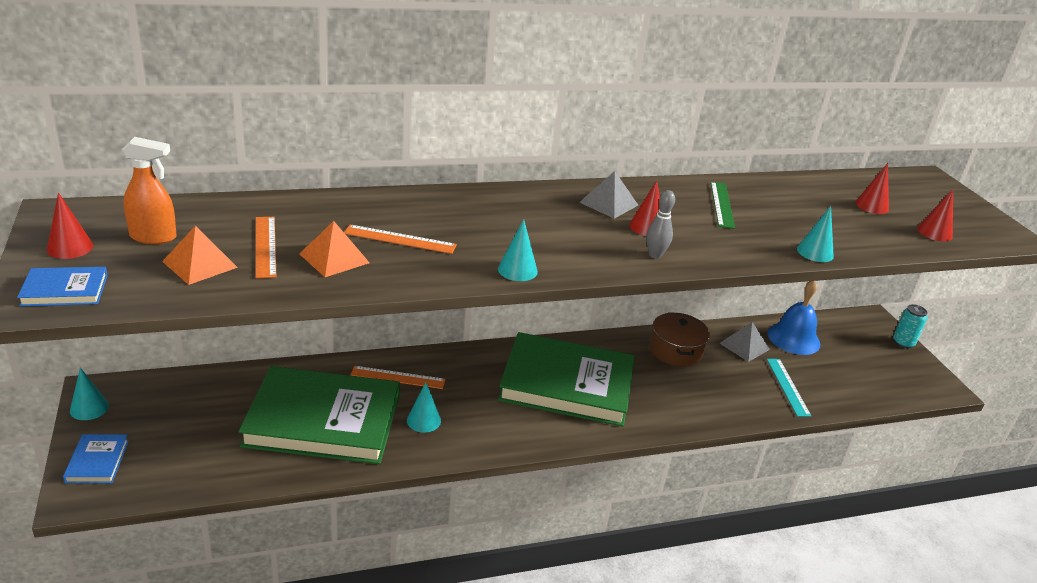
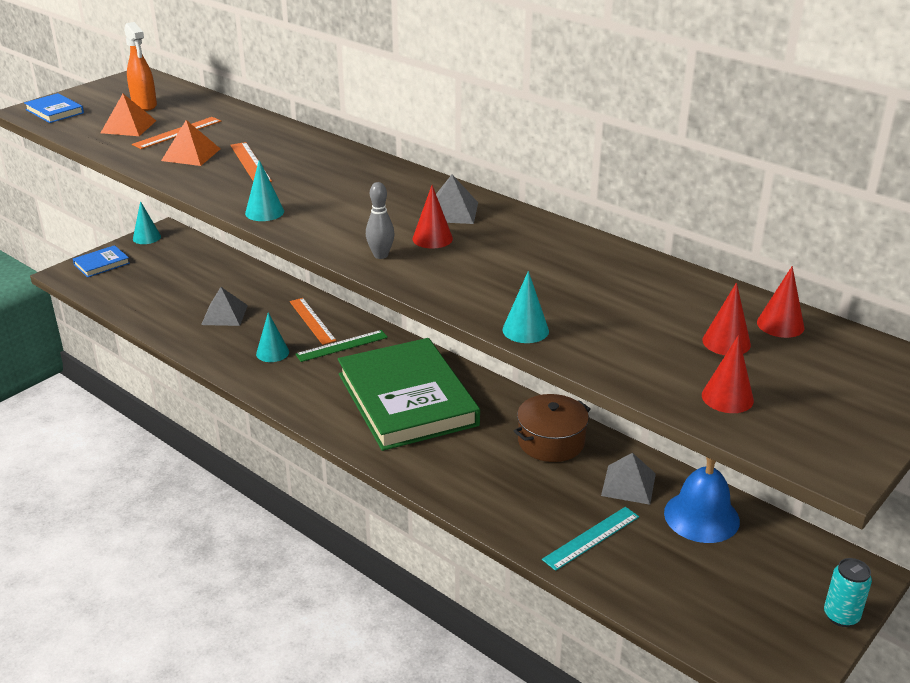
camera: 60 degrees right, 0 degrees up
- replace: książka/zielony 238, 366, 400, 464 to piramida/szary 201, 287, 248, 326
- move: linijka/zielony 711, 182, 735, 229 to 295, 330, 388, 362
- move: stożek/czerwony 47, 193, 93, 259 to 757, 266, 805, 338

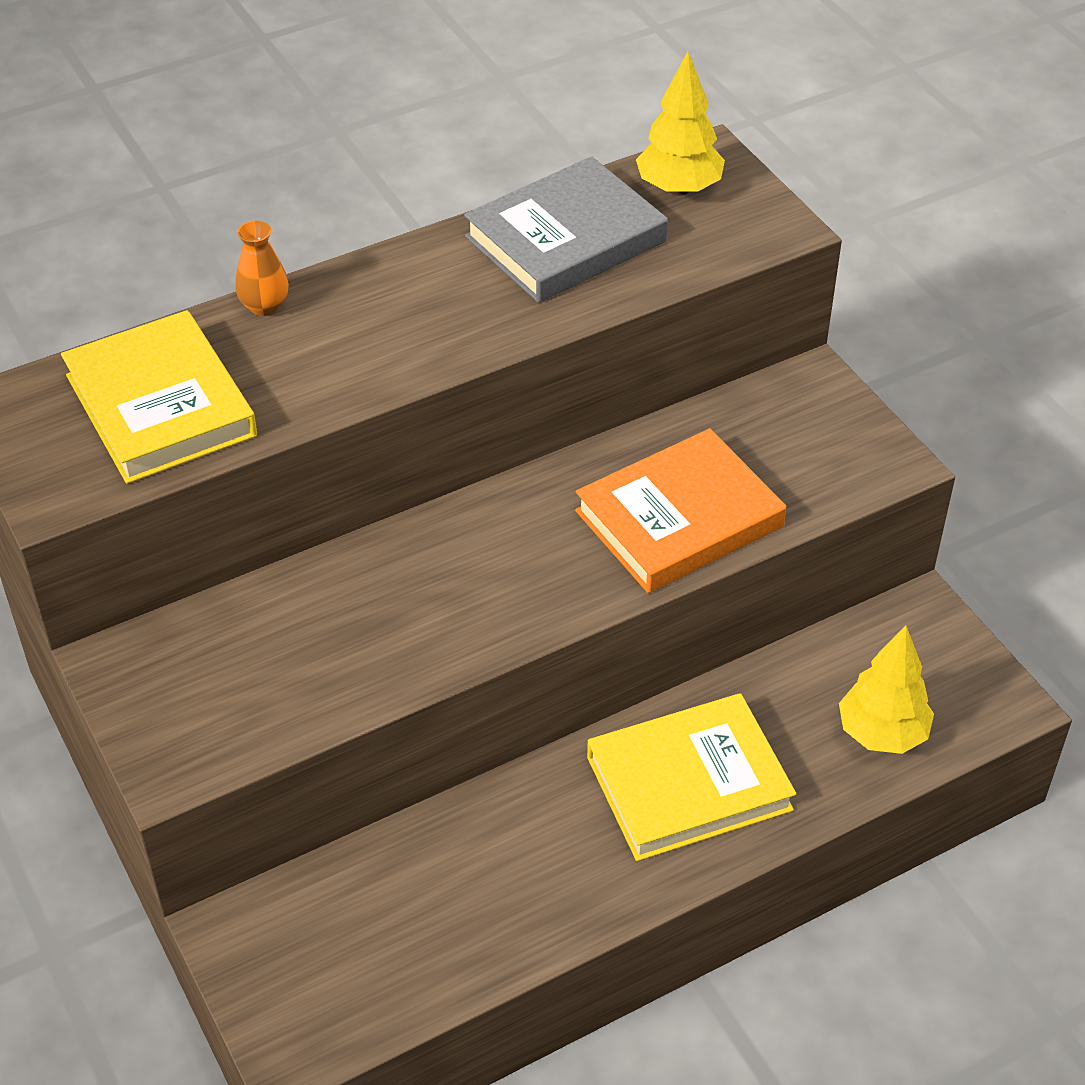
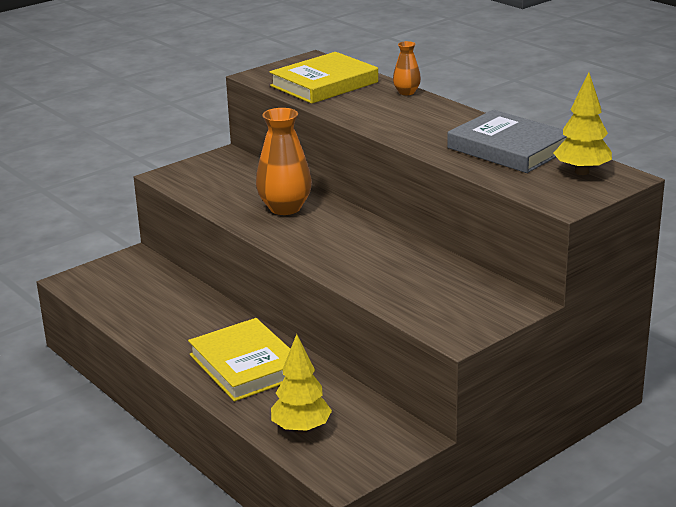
camera: 80 degrees right, 20 degrees down
- insert: wazon/pomarańczowy 256, 108, 312, 215
- delete: książka/pomarańczowy 575, 428, 786, 593

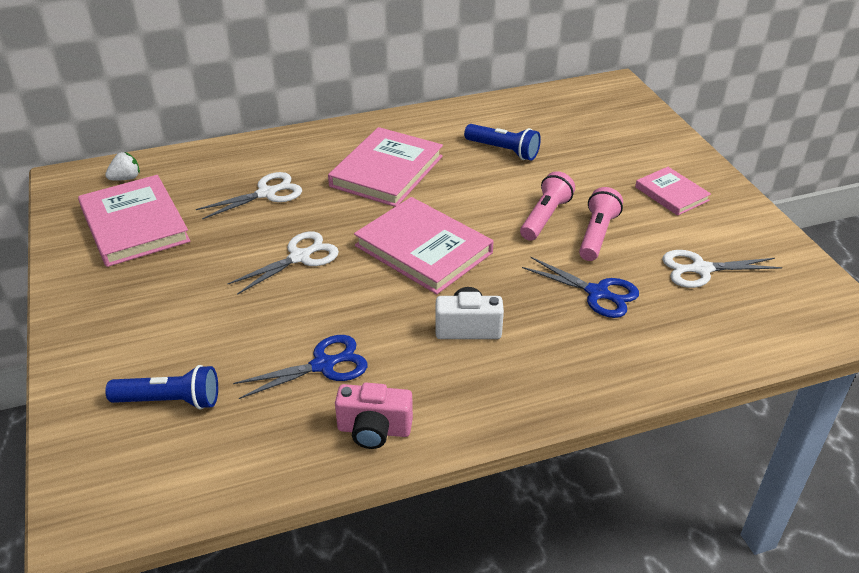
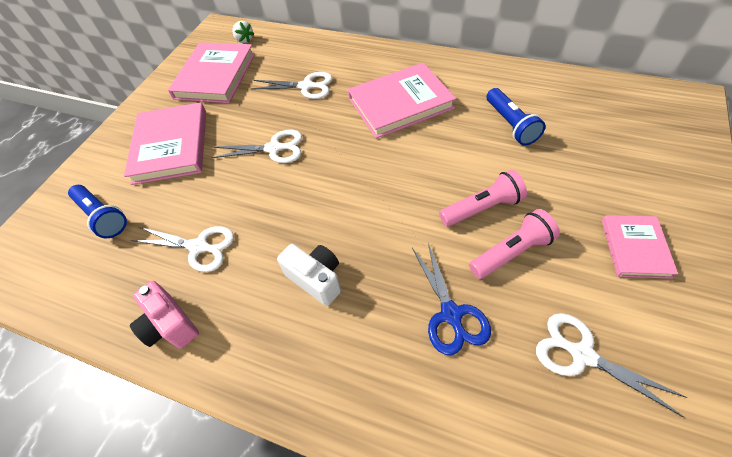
camera: 45 degrees right, 15 degrees up
- move: książka/różowy 354, 197, 494, 294 to 124, 102, 206, 185
- recolor: nożyczki/niebieski 233, 335, 368, 399 to nożyczki/biały 131, 226, 234, 272
- rotate: truskawka/biały 105, 152, 140, 181 = 232, 21, 254, 43 45 degrees clockwise

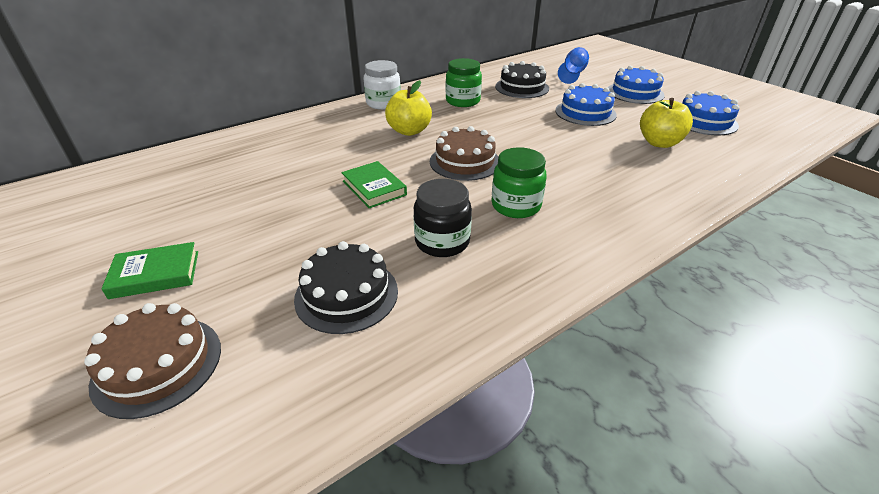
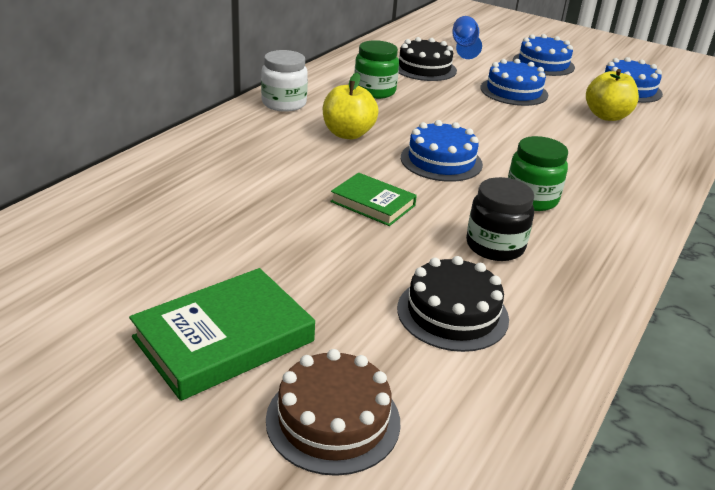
camera: 25 degrees left, 5 degrees down
- resize: książka/zielony 102, 242, 198, 299 = 129, 268, 315, 401 x1.61
- recolor: tort/brązowy 430, 126, 499, 181 to tort/niebieski 401, 120, 483, 182

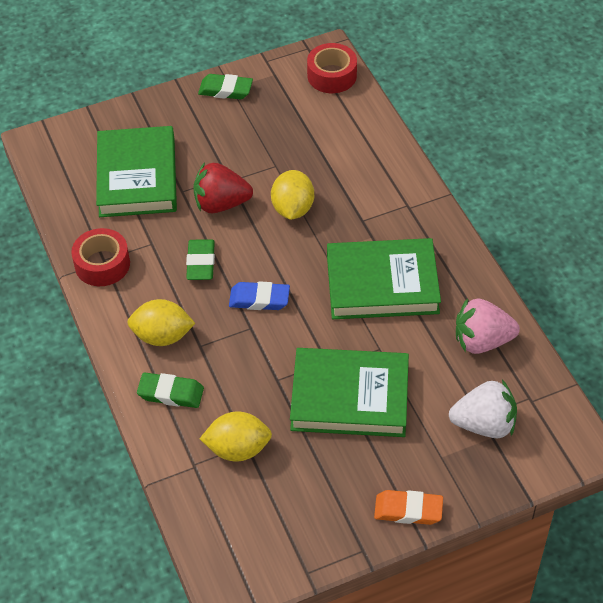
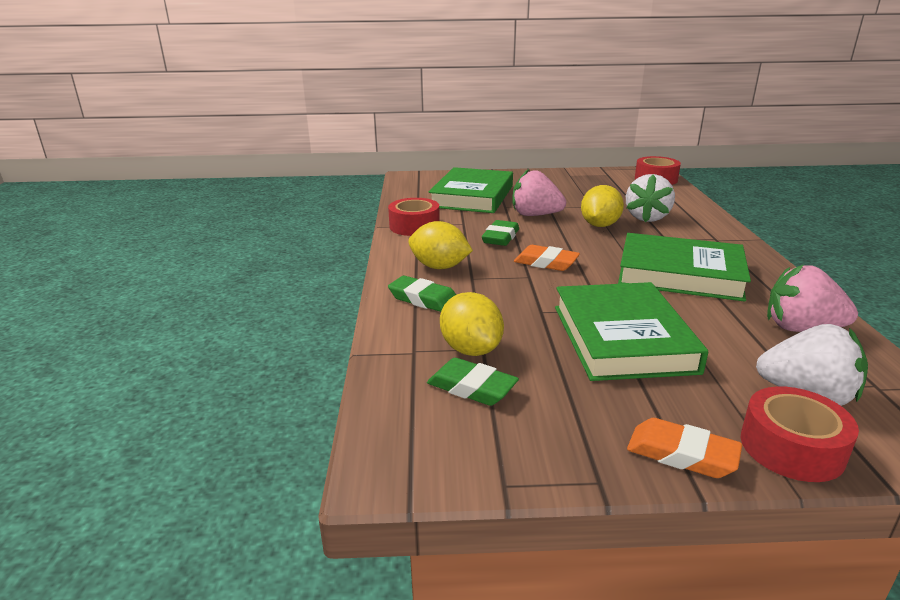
camera: 20 degrees right, 25 degrees down
- move: gumka do mazania/zielony 198, 74, 253, 99 to 427, 358, 519, 406
- rotate: cytryna/żółty 200, 412, 272, 461 = 440, 292, 504, 356 45 degrees clockwise
- recolor: truskawka/czerwony 193, 162, 253, 213 to truskawka/różowy 513, 169, 566, 216
- recolor: gumka do mazania/niebieski 229, 281, 290, 310 to gumka do mazania/pomarańczowy 514, 245, 580, 271
- rotate: książka/zielony 290, 348, 409, 437 = 555, 282, 708, 381 60 degrees clockwise
- insert: truskawka/biały 626, 174, 675, 222
- insert: taśma klejąca/czerwony 741, 386, 859, 482

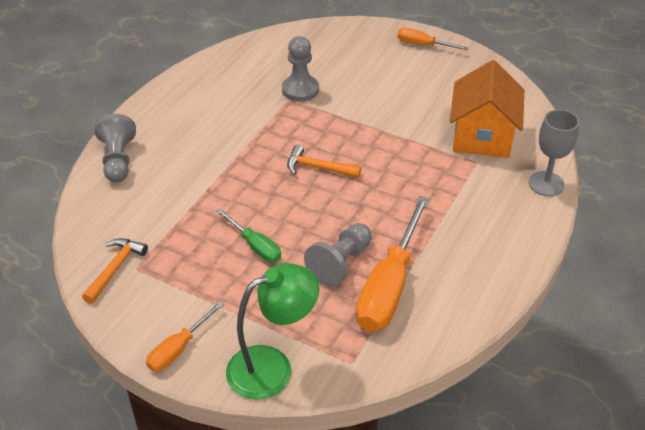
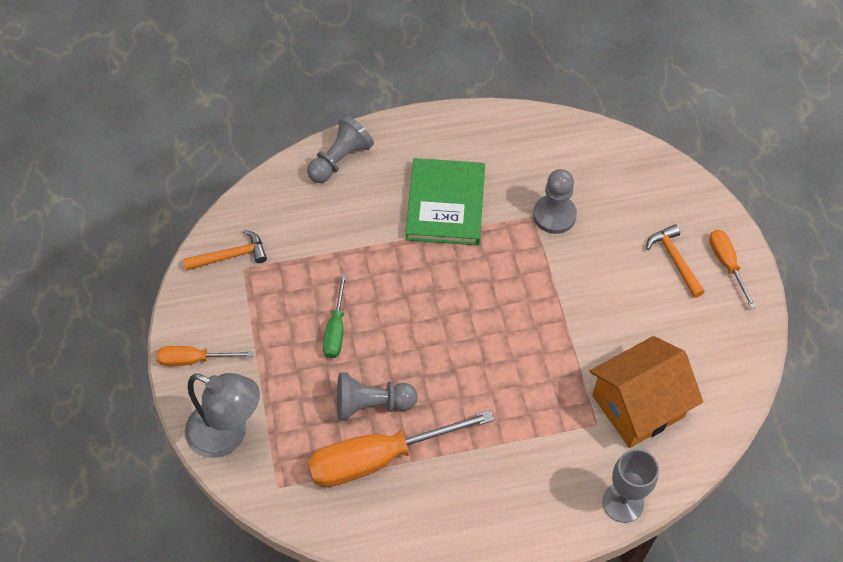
camera: 50 degrees right, 15 degrees up
- recolor: lampka/zielony 226, 263, 319, 400 to lampka/szary 185, 373, 260, 458
- insert: książka/zielony 406, 158, 485, 245
- move: młotek/pomarańczowy 287, 145, 361, 178 to 646, 224, 705, 298

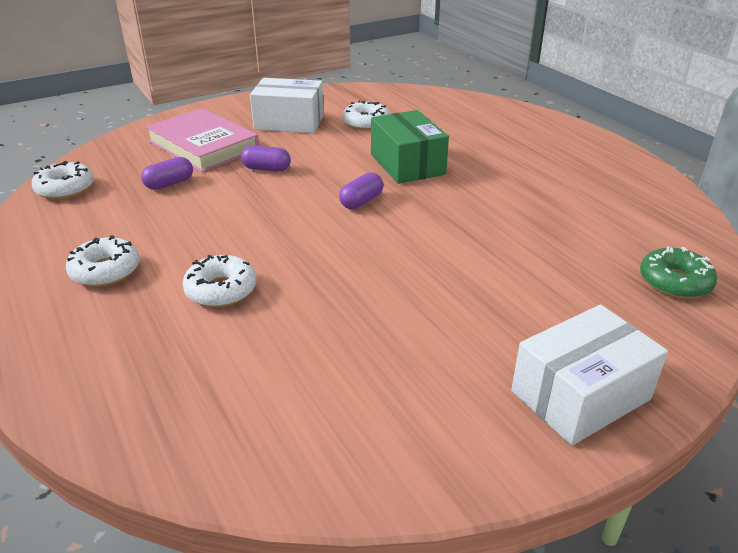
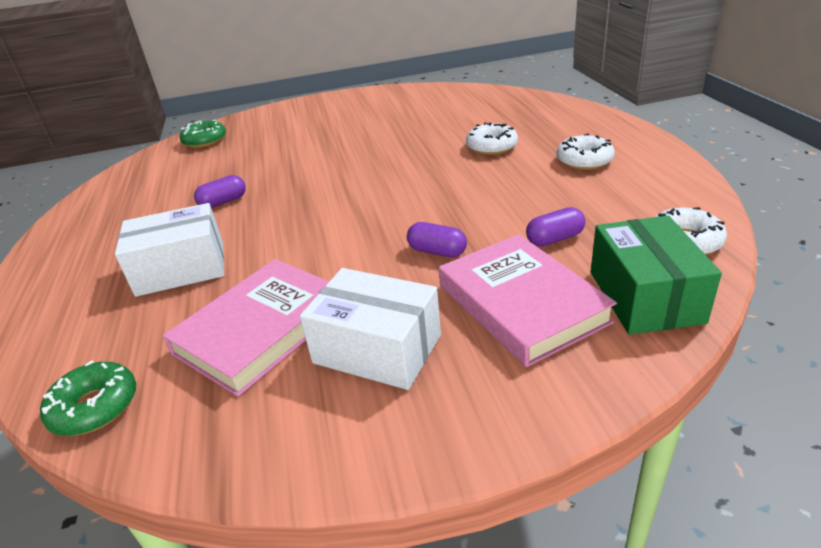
camera: 160 degrees left, 0 degrees up
- insert: donut/zielony 40, 360, 136, 436
- move: pudełko/biały 511, 305, 668, 445 to 115, 203, 224, 297
- replace: donut/biały 342, 101, 390, 131 to książka/różowy 162, 259, 329, 397
- move: kapsułka/fioletowy 339, 172, 384, 209 to 194, 175, 246, 208
- move: pudełko/zielony 371, 110, 449, 184 to 591, 216, 722, 335

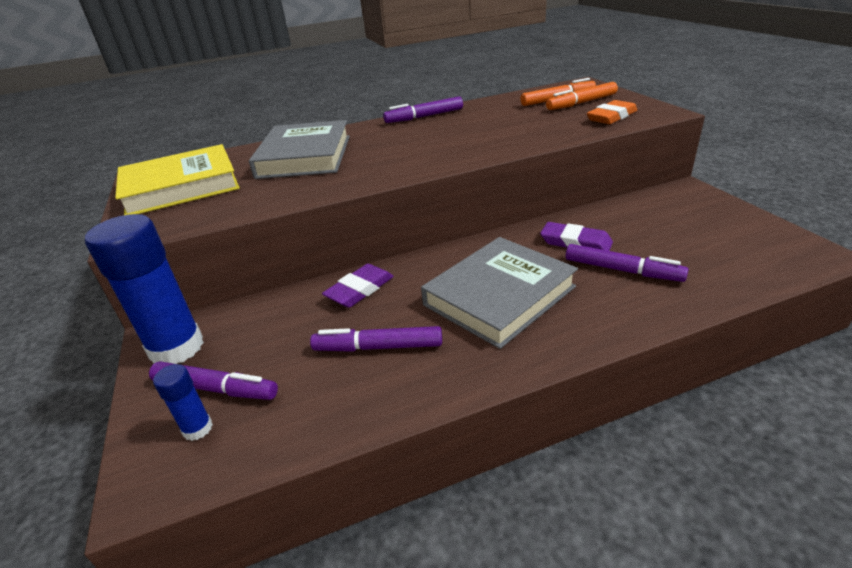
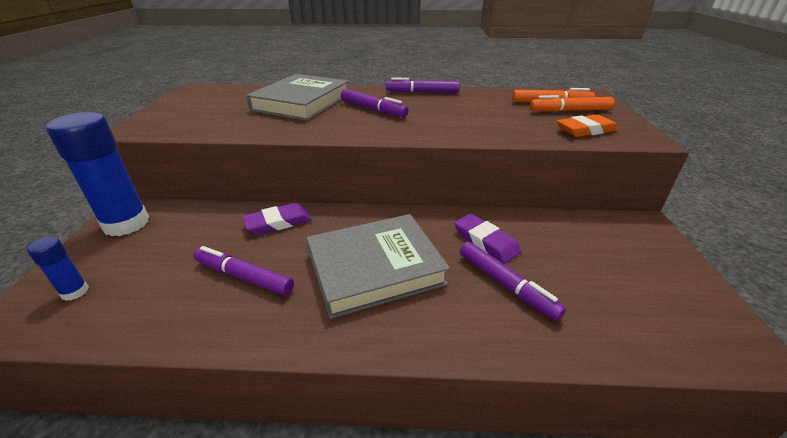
camera: 20 degrees right, 0 degrees up
- move: flamaster/fioletowy 149, 362, 278, 400 to 341, 89, 409, 117
- delete: książka/żółty 115, 144, 240, 215

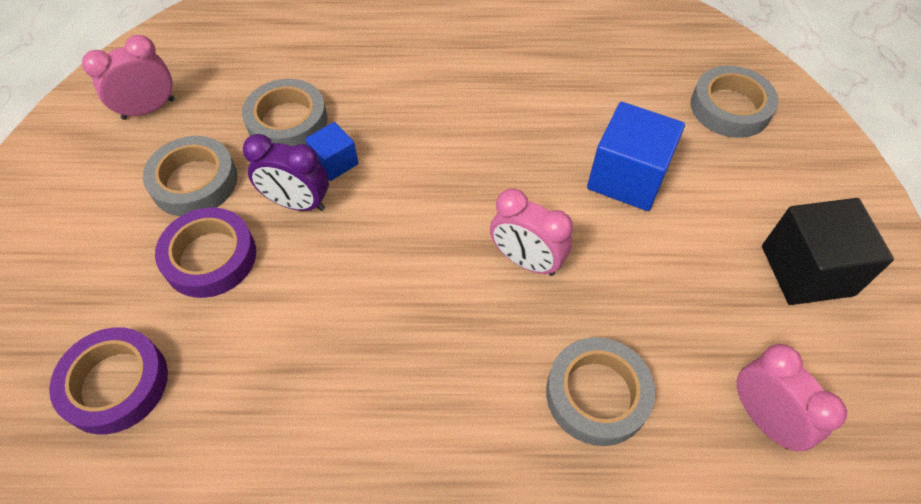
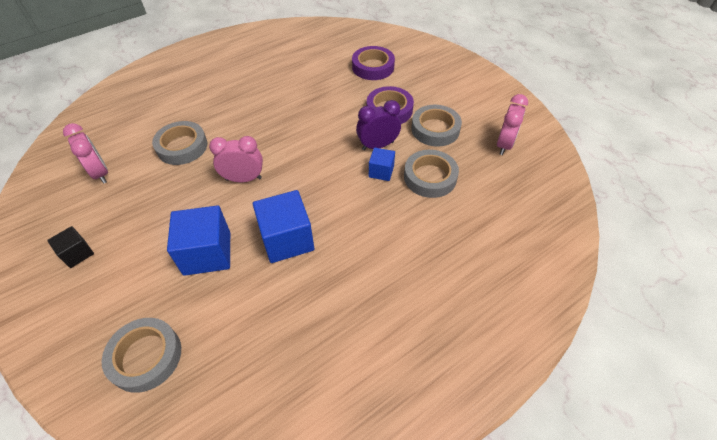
camera: 145 degrees right, 5 degrees down
- resize: sześcian/czarny 762, 198, 894, 305 = 47, 226, 94, 268 x0.54
- rotate: budzik/różowy 737, 344, 847, 451 = 63, 123, 108, 184 150 degrees counterclockwise
- insert: sześcian/niebieski 253, 190, 314, 263

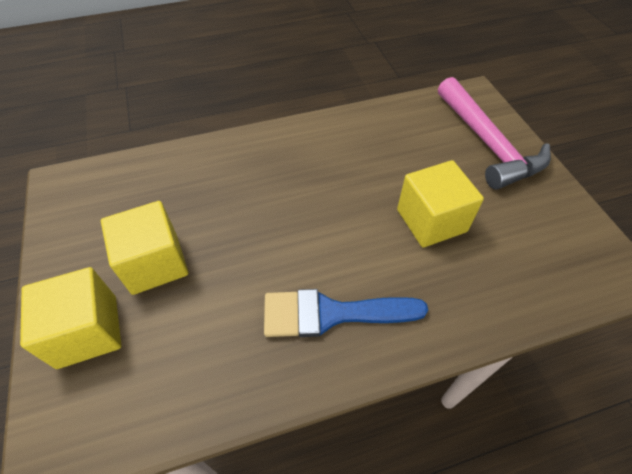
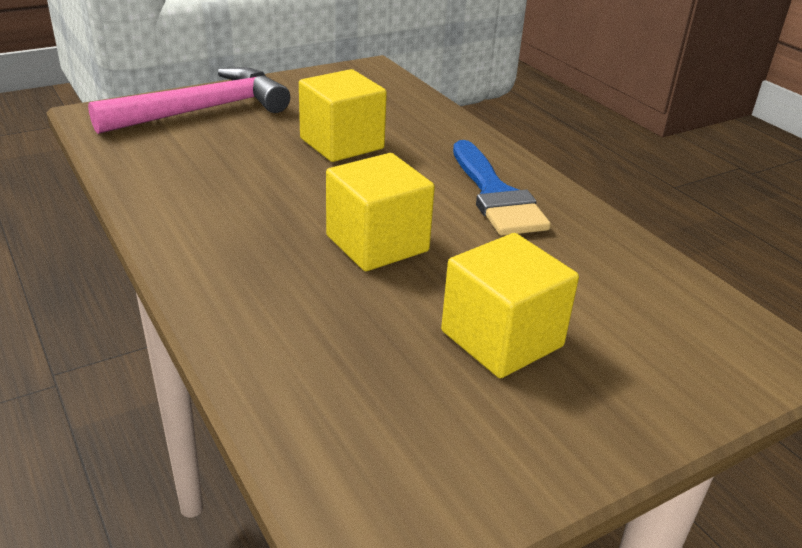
camera: 105 degrees left, 20 degrees down
- move: sześcian/żółty 20, 267, 122, 369 to 326, 153, 435, 271

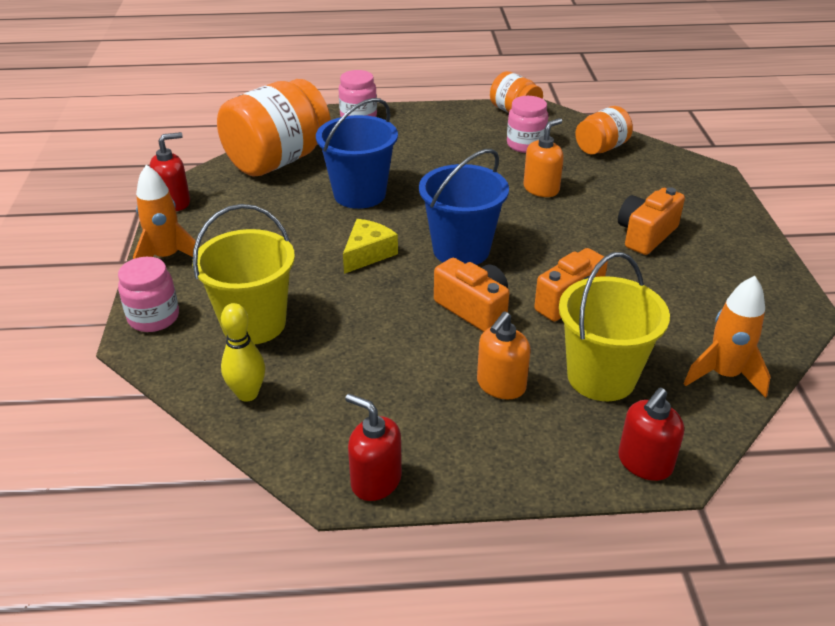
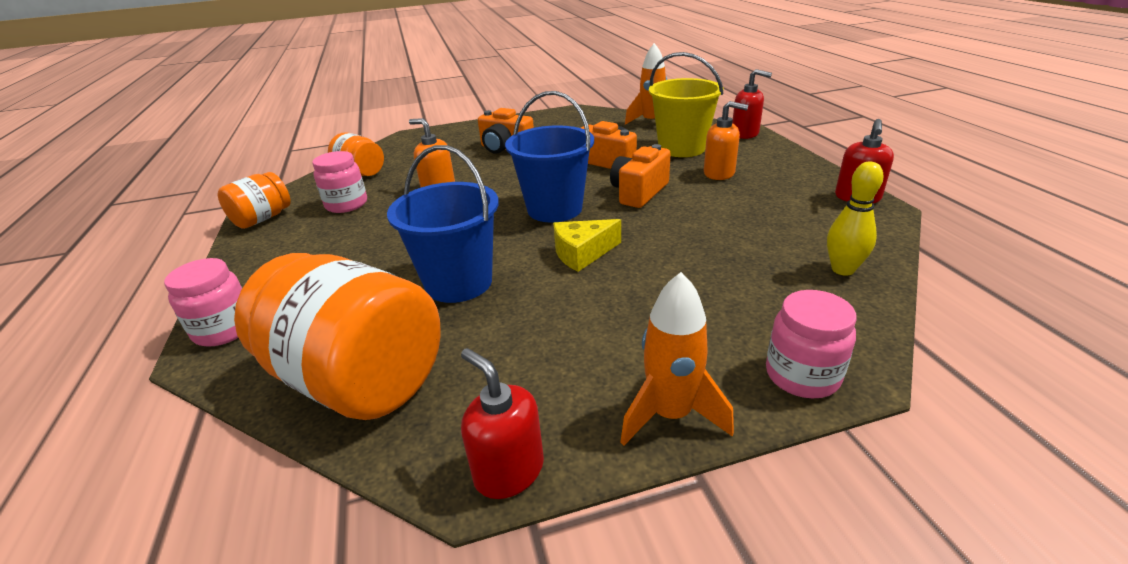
camera: 100 degrees left, 5 degrees down
- rotate: ser/żółty 343, 219, 398, 274 = 553, 219, 621, 272 45 degrees counterclockwise
- delete: wiadro/żółty 192, 204, 295, 344

